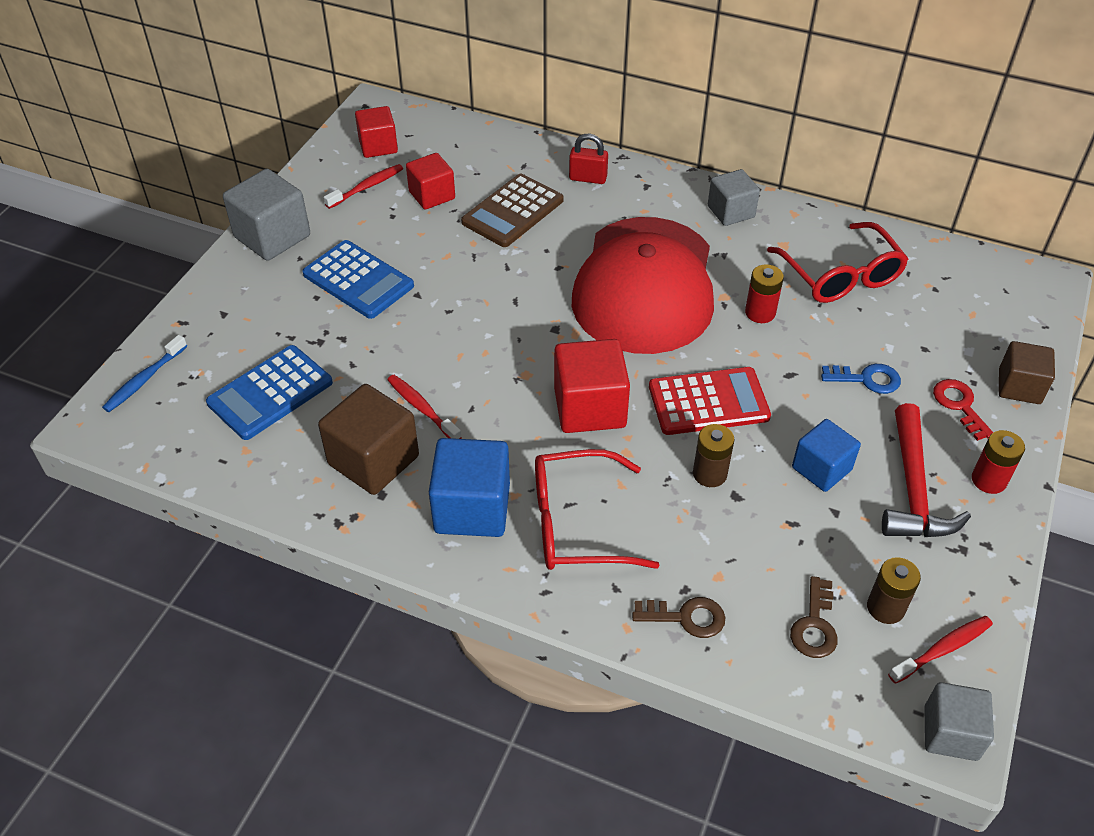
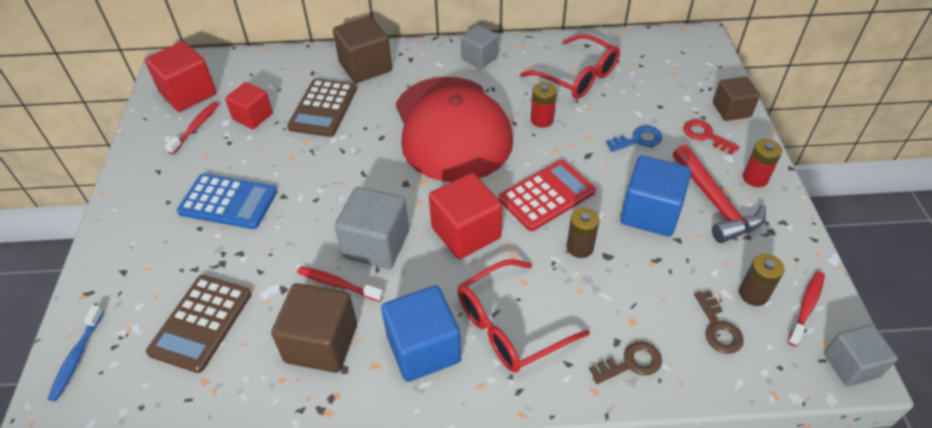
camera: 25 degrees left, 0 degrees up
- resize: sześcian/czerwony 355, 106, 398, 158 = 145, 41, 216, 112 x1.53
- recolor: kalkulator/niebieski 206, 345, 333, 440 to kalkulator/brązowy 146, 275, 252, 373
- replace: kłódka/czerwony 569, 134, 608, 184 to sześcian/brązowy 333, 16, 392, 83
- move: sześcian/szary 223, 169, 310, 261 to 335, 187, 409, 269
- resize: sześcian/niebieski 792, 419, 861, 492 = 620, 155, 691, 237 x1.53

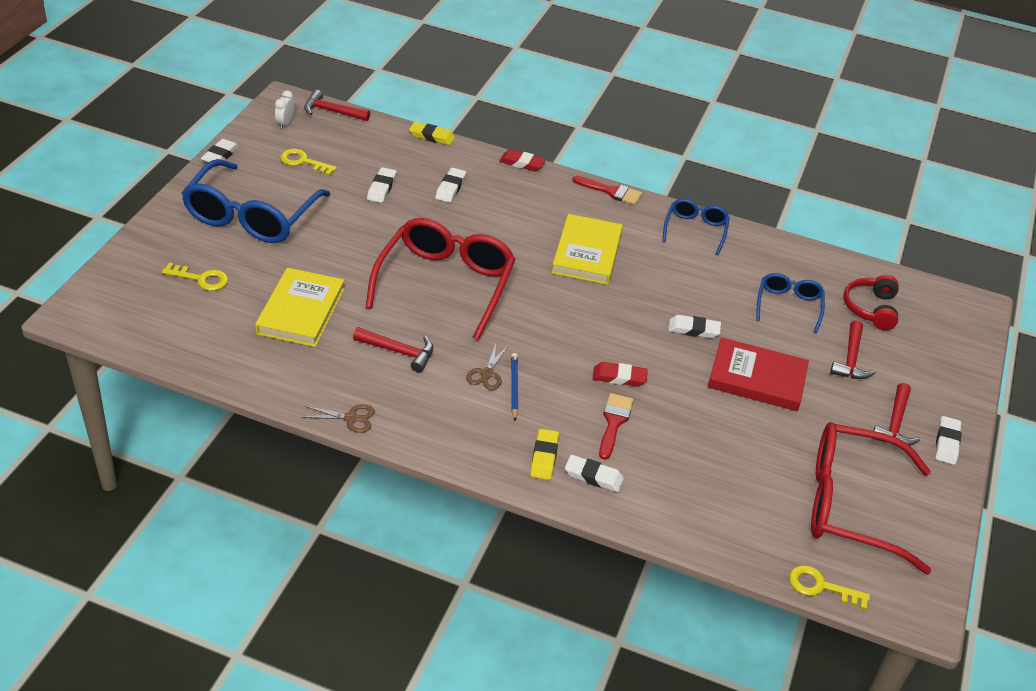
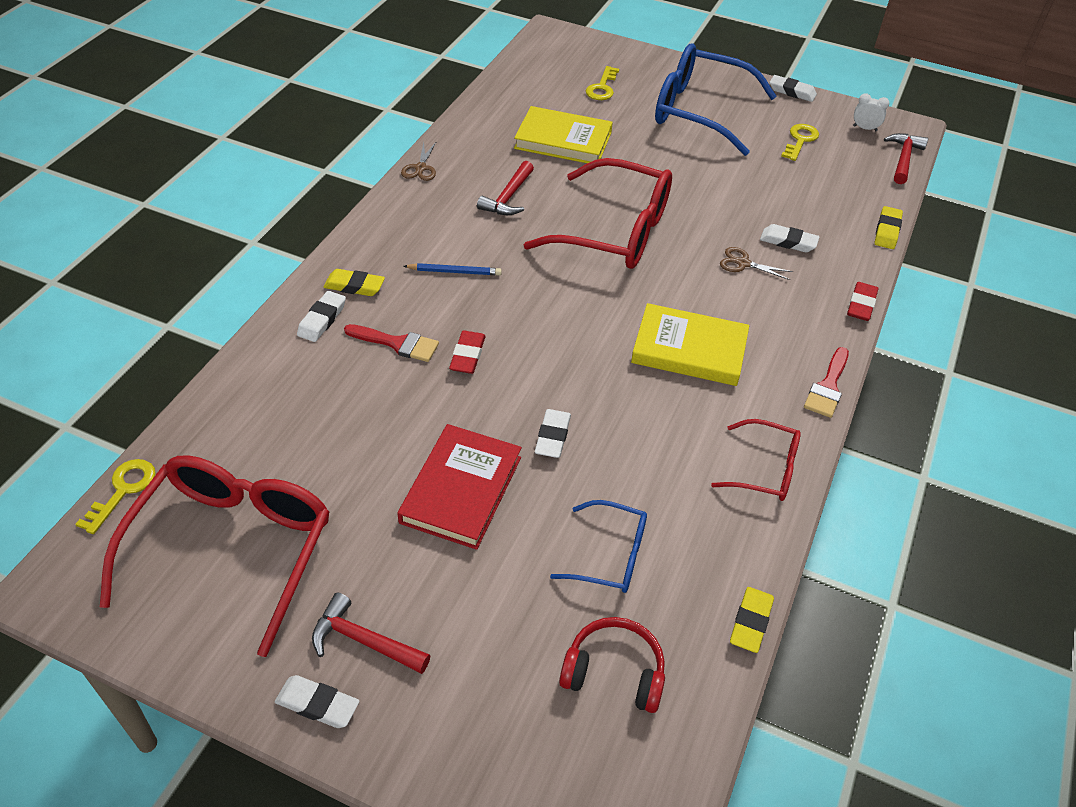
camera: 95 degrees right, 5 degrees up
- recolor: okulary/niebieski 662, 199, 730, 255 to okulary/czerwony 711, 419, 801, 501
- move: nożyczki/brązowy 466, 344, 509, 390 to 720, 247, 793, 280
- insert: gumka do mazania/żółty 730, 587, 774, 653
- delete: gumka do mazania/biały 367, 167, 397, 203
- delete: młotek/czerwony 830, 320, 876, 379

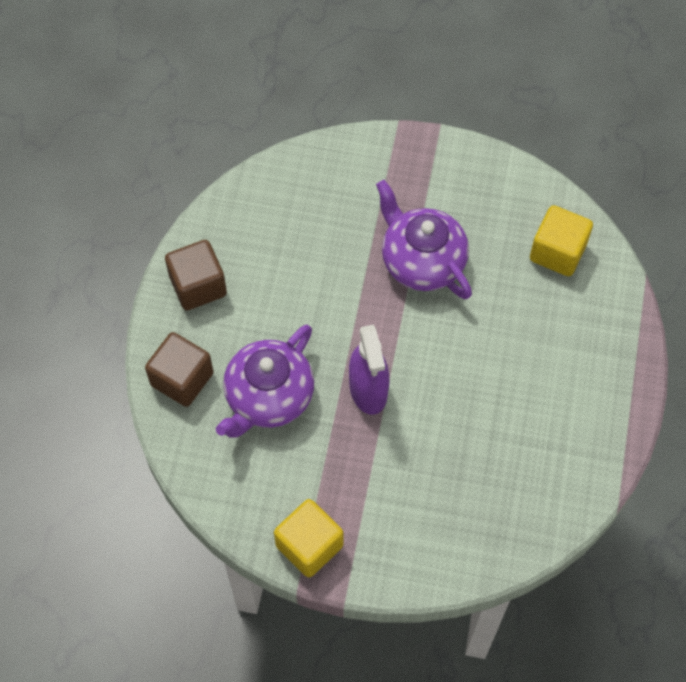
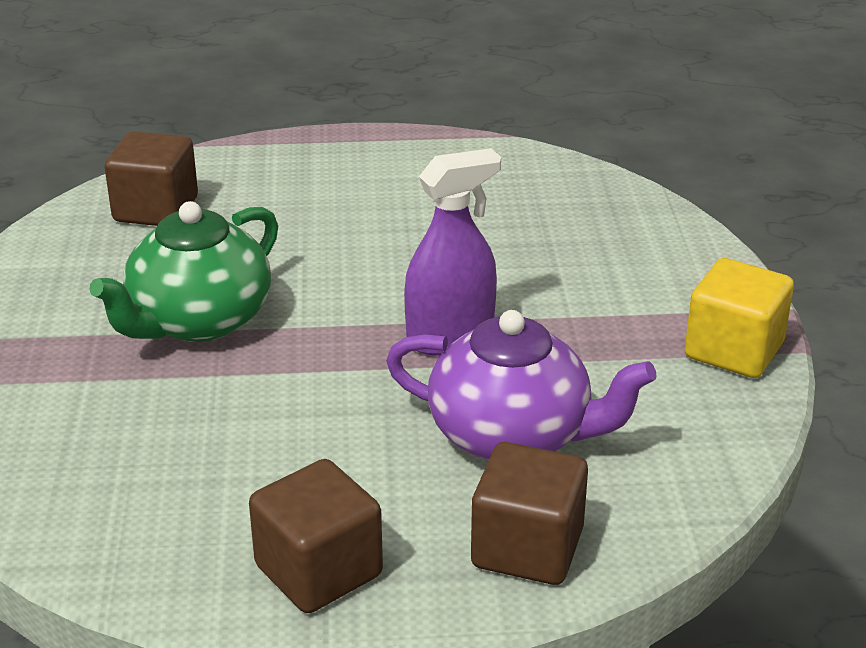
camera: 105 degrees left, 30 degrees down
- recolor: imbryk/fioletowy 376, 180, 472, 299 to imbryk/zielony 89, 201, 278, 342
- recolor: sześcian/żółty 530, 205, 593, 276 to sześcian/brązowy 105, 131, 198, 226

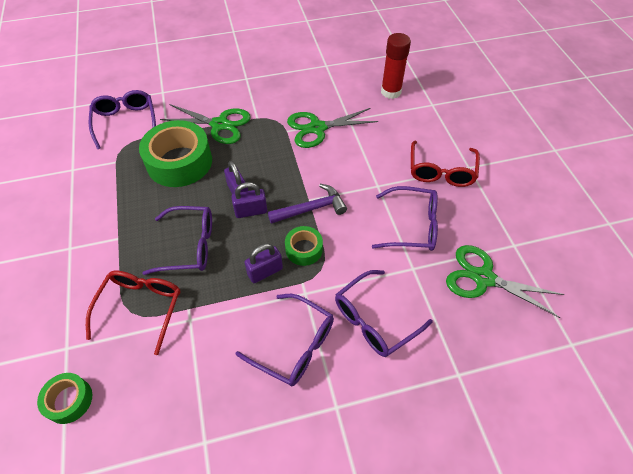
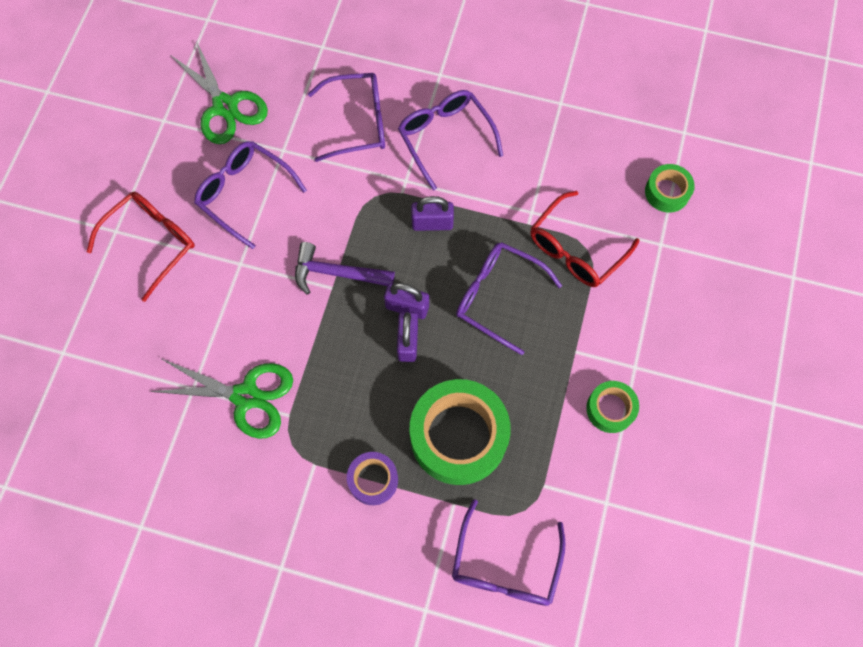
camera: 150 degrees left, 15 degrees up
- replace: nożyczki/zielony 160, 104, 251, 144 to taśma klejąca/fioletowy 347, 452, 398, 505
- move: taśma klejąca/zielony 285, 226, 323, 266 to 586, 381, 639, 433
- delete: klej w sztyfcie/czerwony 381, 33, 411, 99

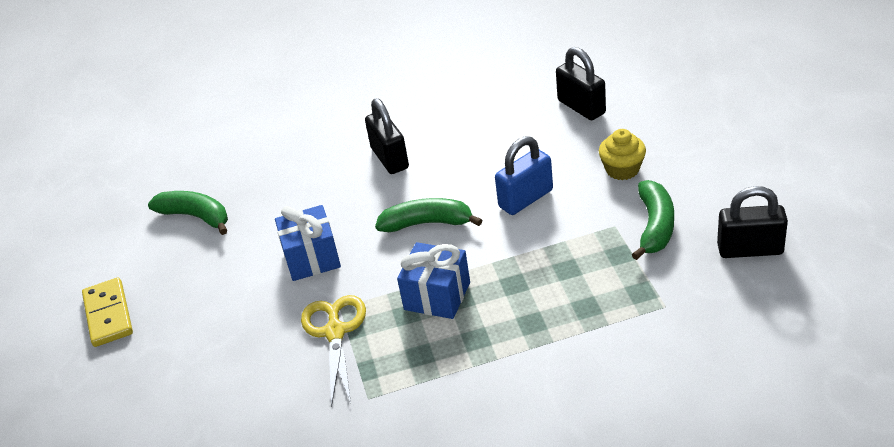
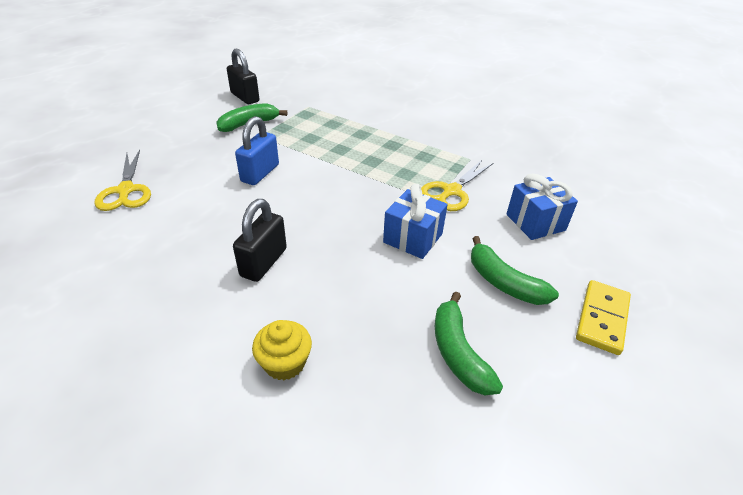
camera: 140 degrees left, 0 degrees up
- replace: kłódka/czarny 556, 47, 606, 120 to nożyczki/żółty 94, 150, 151, 211
- rotate: kłódka/niebieski 495, 136, 553, 215 = 235, 116, 279, 185 75 degrees counterclockwise
- move: muffinka/żółty 599, 129, 646, 180 to 252, 320, 312, 380
- move: banan/zielony 375, 198, 482, 232 to 471, 236, 559, 305
- move: prezent/niebieski 397, 242, 470, 319 to 506, 174, 578, 240

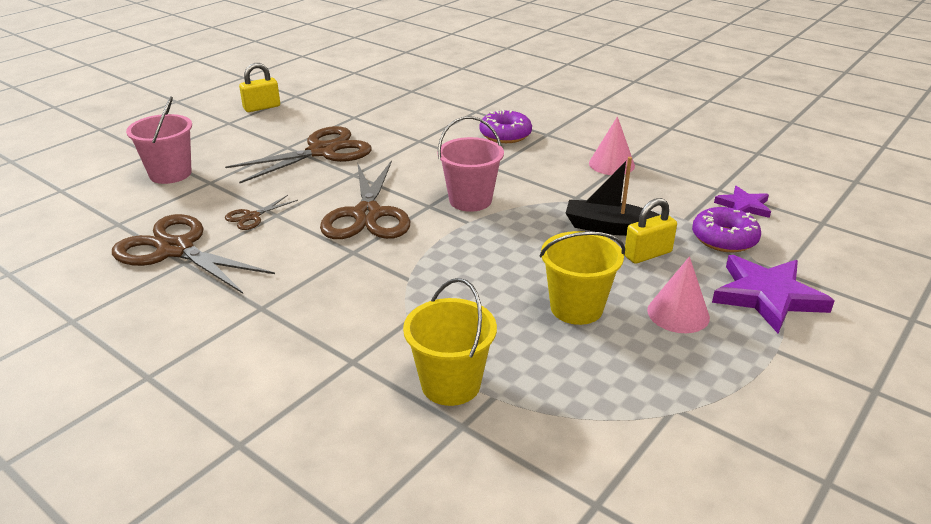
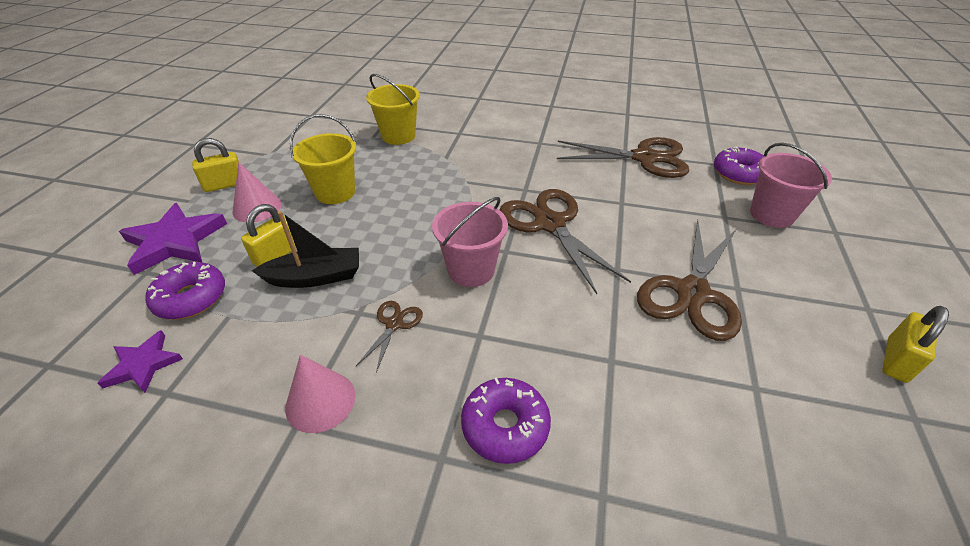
camera: 155 degrees right, 10 degrees up
- insert: kłódka/żółty 192, 138, 239, 192
- move: nożyczki/brązowy 225, 195, 298, 230 to 356, 301, 423, 373
- insert: donut/fioletowy 714, 147, 764, 185

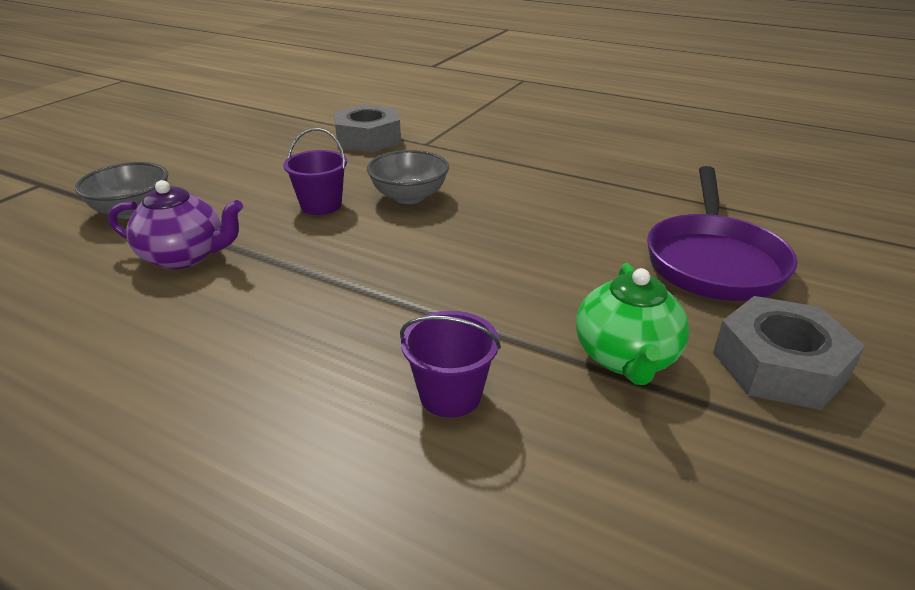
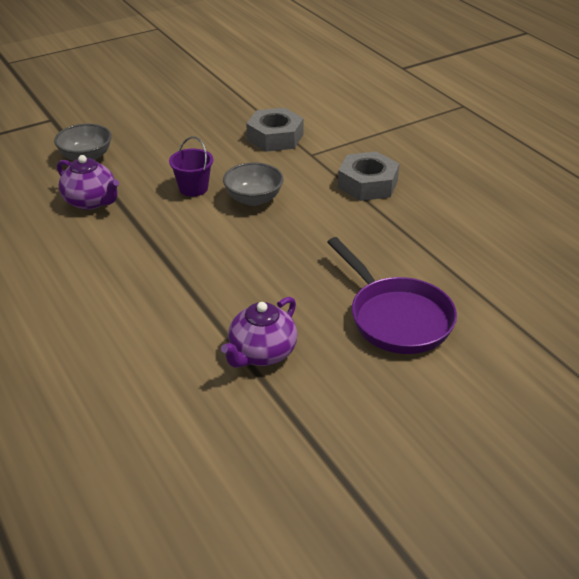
camera: 30 degrees right, 5 degrees up
- recolor: imbryk/zielony 576, 263, 690, 385 to imbryk/fioletowy 221, 297, 297, 368
- rotate: patelnia/fioletowy 647, 166, 798, 301 = 327, 237, 457, 354 75 degrees counterclockwise
- move: nakrętka/szary 713, 296, 865, 410 to 338, 151, 399, 201
- delete: wiadro/fioletowy 400, 311, 501, 418

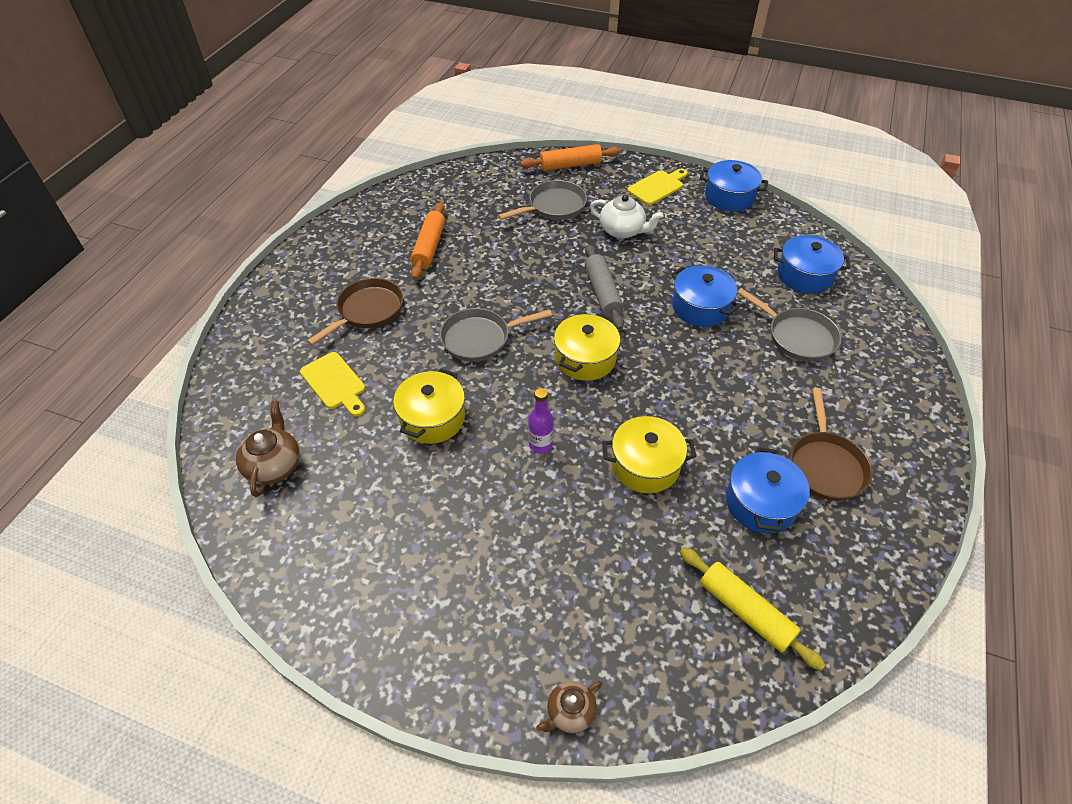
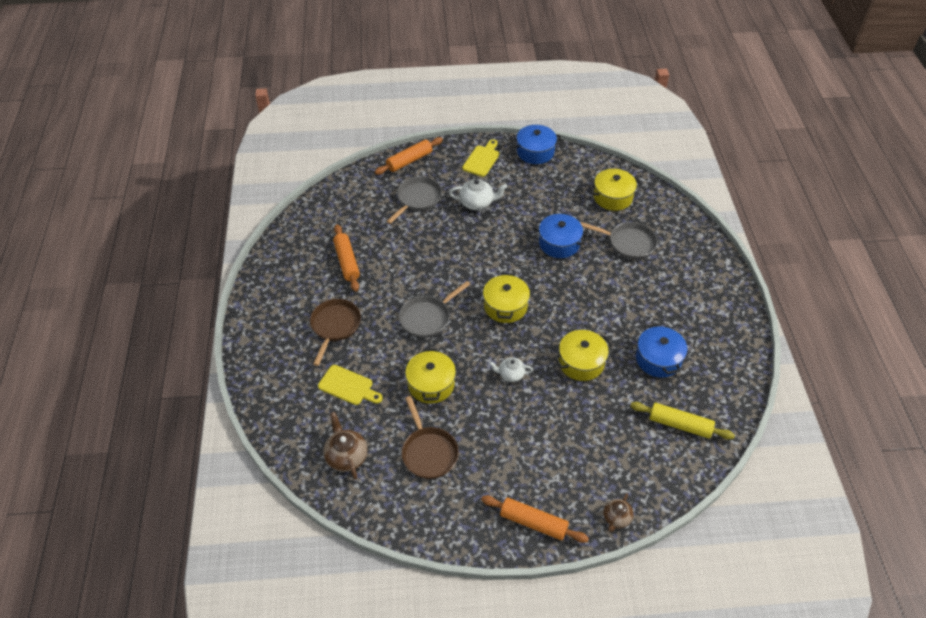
camera: 25 degrees left, 0 degrees up
- move: patelnia/brązowy 790, 388, 872, 501 to 401, 396, 459, 479
- insert: wałek do ciasta/pomarańczowy 481, 495, 589, 543
- replace: butelka/fioletowy 528, 388, 554, 453 to imbryk/biały 489, 357, 533, 382
- recolor: garnek/niebieski 774, 235, 850, 294 to garnek/żółty 589, 169, 642, 211
- delete: wałek do ciasta/szary 585, 244, 624, 330

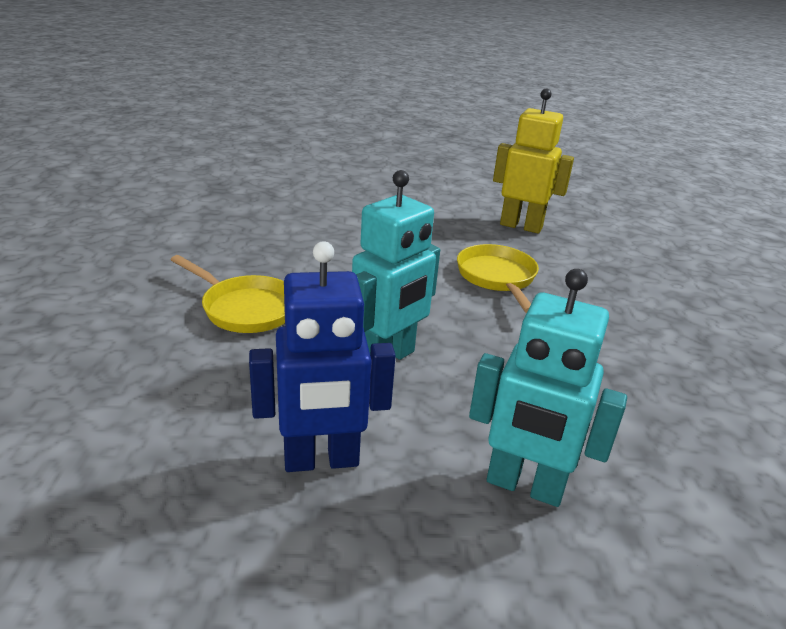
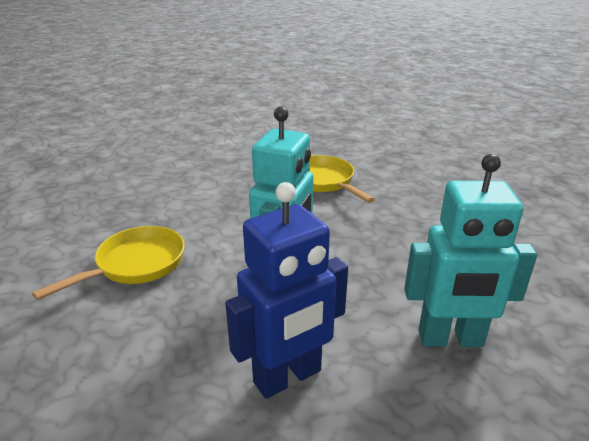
camera: 20 degrees left, 0 degrees up
- rotate: patelnia/żółty 171, 255, 285, 333 = 32, 226, 185, 300 60 degrees counterclockwise
- delete: robot/żółty 493, 89, 574, 234

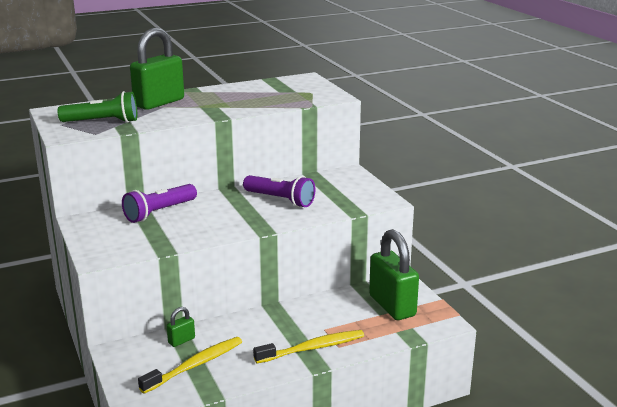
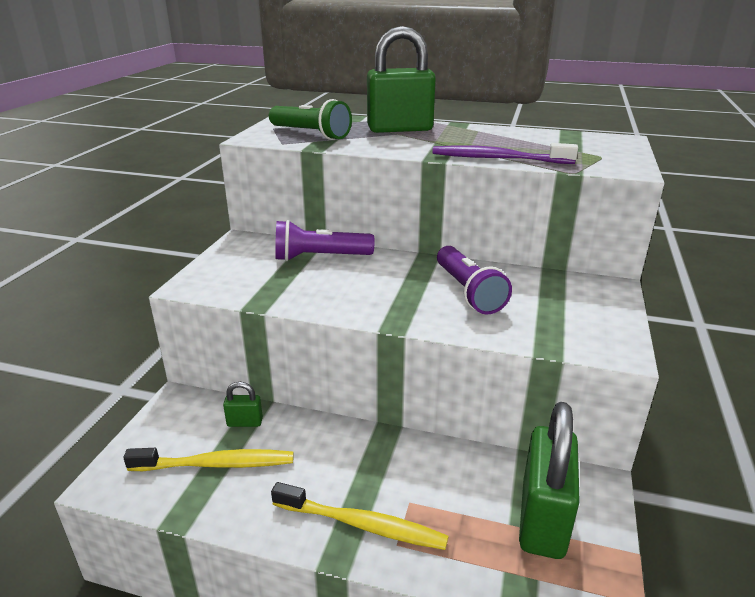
camera: 40 degrees right, 5 degrees up
- insert: szczoteczka do zębów/fioletowy 432, 143, 578, 164

